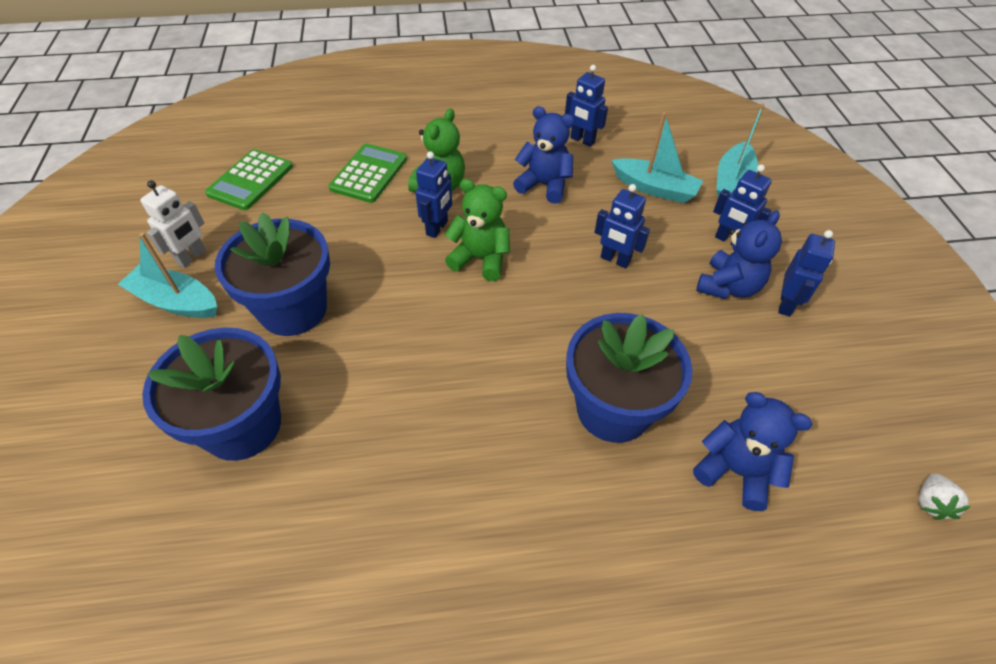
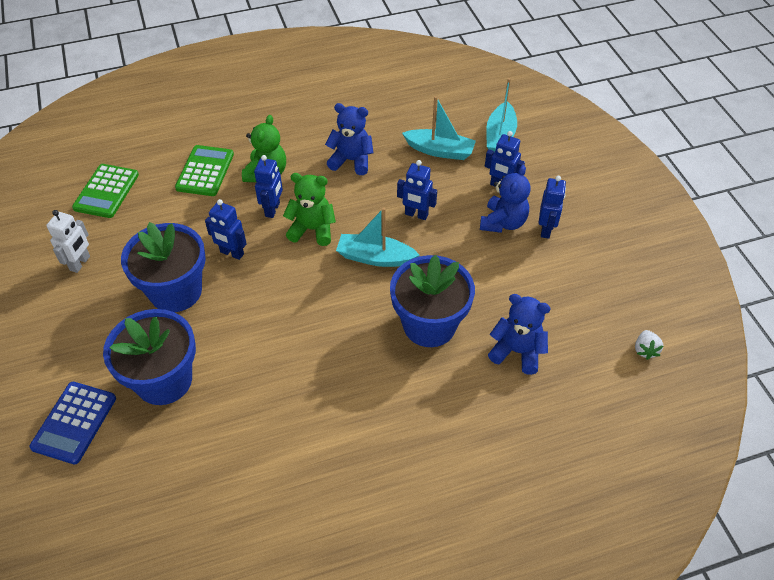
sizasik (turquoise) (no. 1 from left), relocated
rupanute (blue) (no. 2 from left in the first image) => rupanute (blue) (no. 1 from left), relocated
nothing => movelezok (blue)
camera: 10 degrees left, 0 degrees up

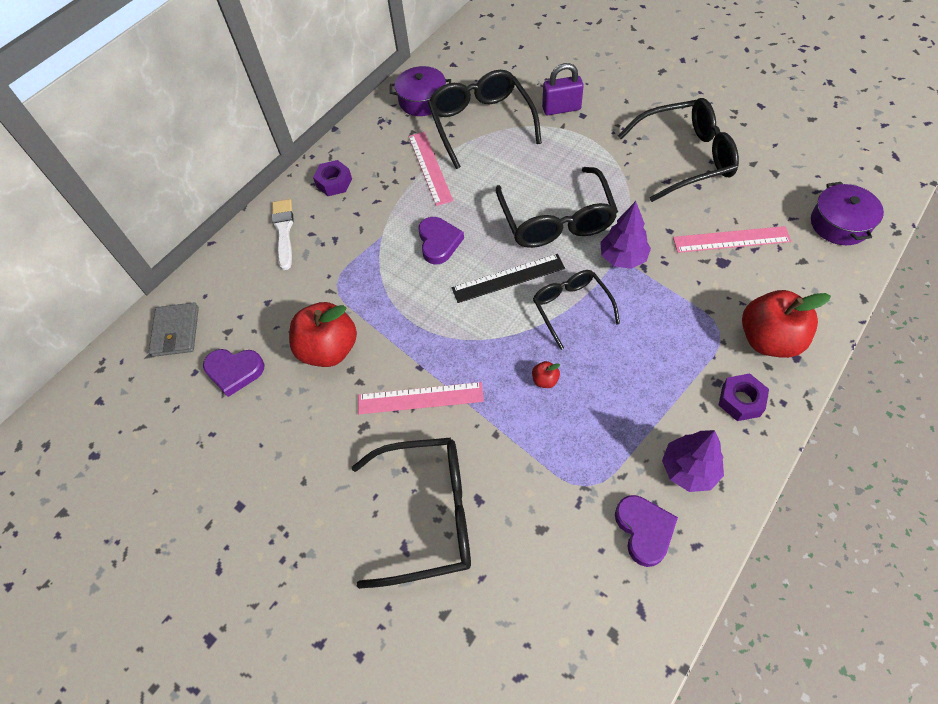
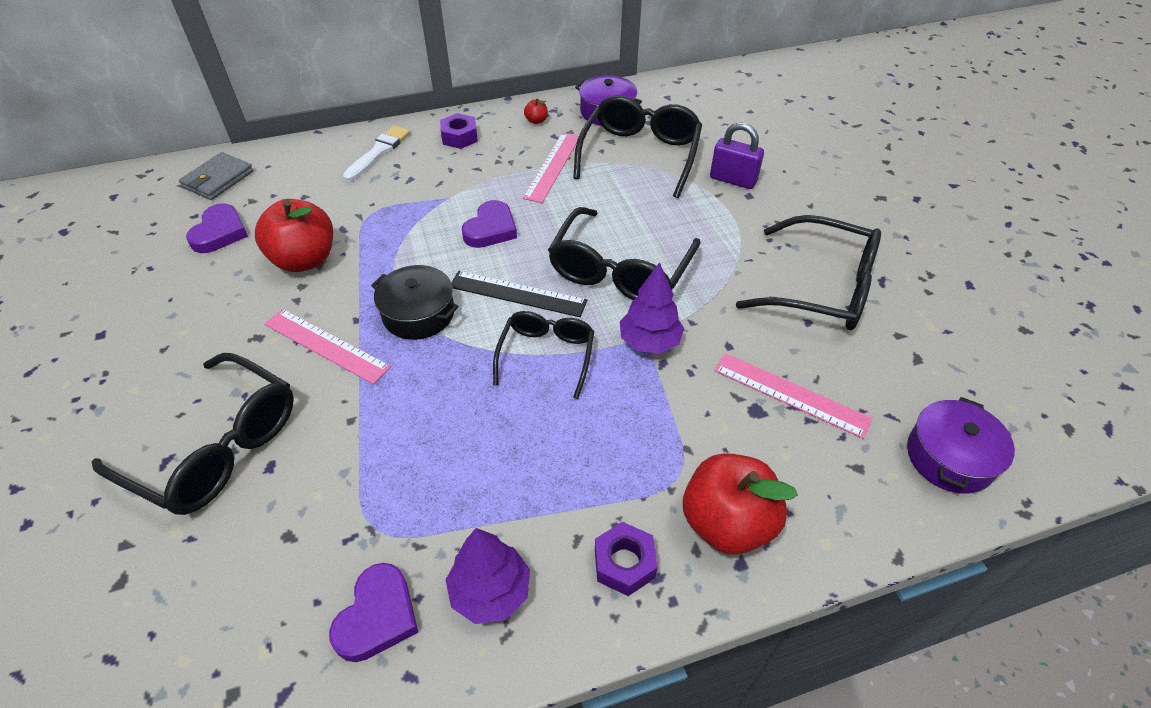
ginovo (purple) (no. 1 from left), 120 degrees counterclockwise
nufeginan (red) (no. 2 from left), relocated
nothing => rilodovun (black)
camera: 30 degrees right, 10 degrees down

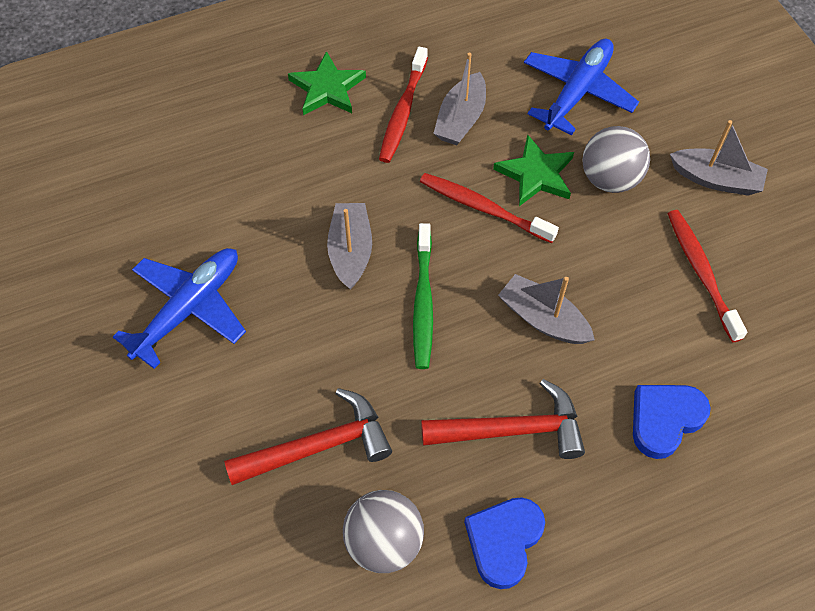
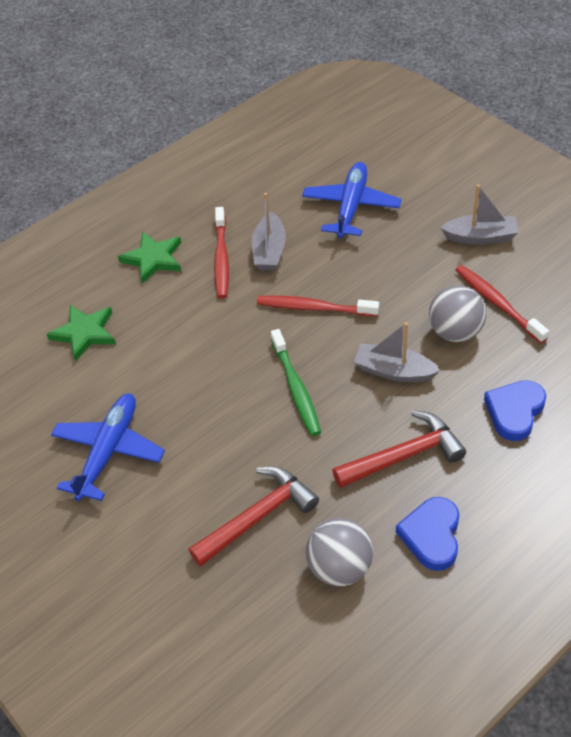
sizasik (grey) (no. 1 from left) => nothing
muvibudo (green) (no. 2 from left in the first image) => muvibudo (green) (no. 1 from left), relocated
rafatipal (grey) (no. 2 from left), relocated
camera: 15 degrees left, 10 degrees down

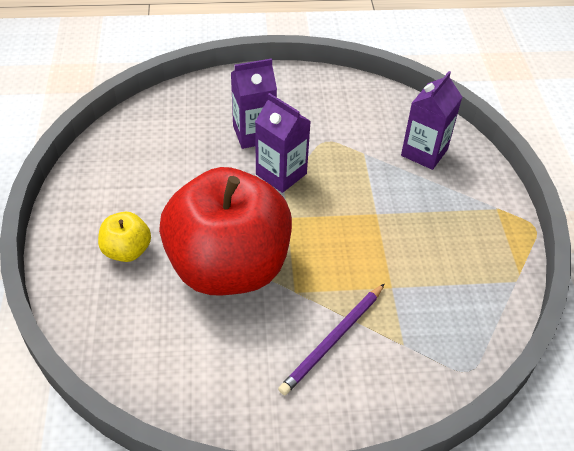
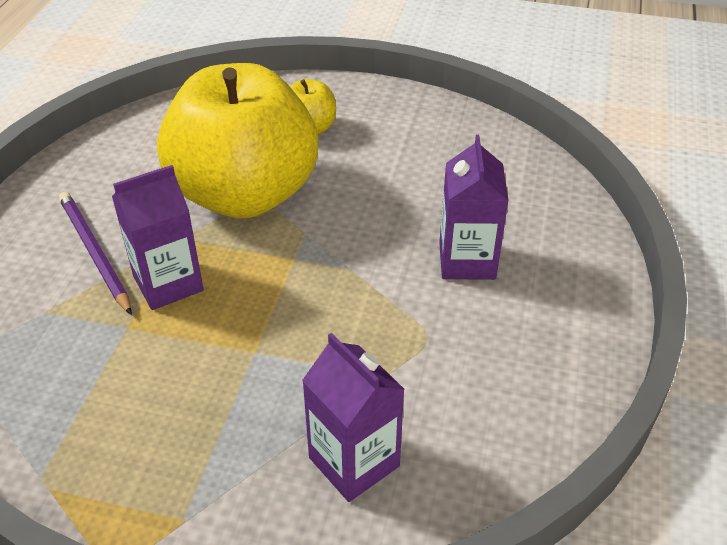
nufeginan (red) => nufeginan (yellow) (no. 1 from left)
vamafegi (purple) (no. 2 from left in the first image) => vamafegi (purple) (no. 1 from left), relocated
camera: 110 degrees right, 5 degrees down

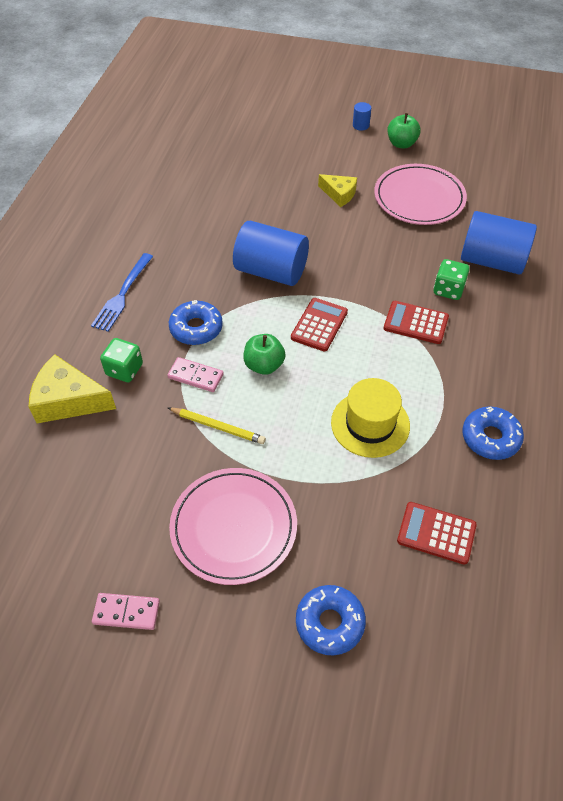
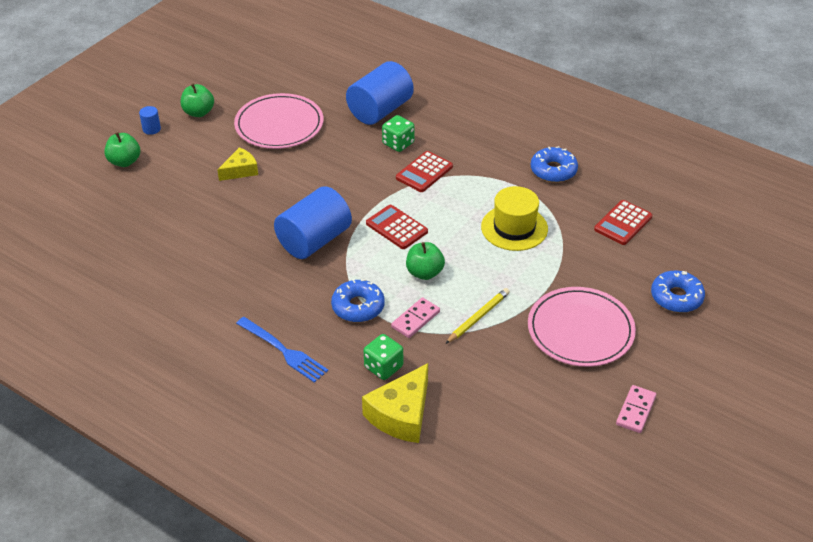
nothing => nufeginan (green) (no. 1 from left)
camera: 70 degrees left, 10 degrees down

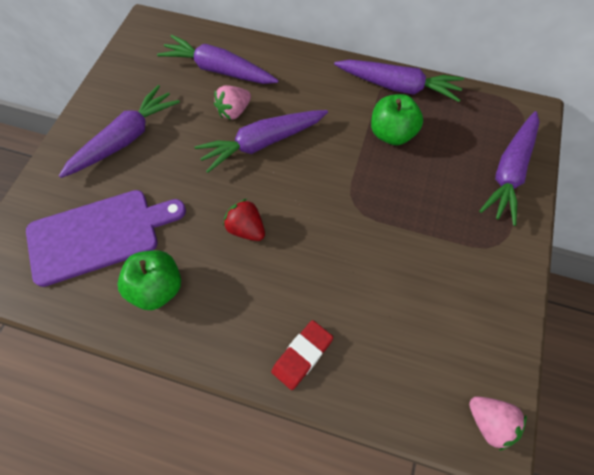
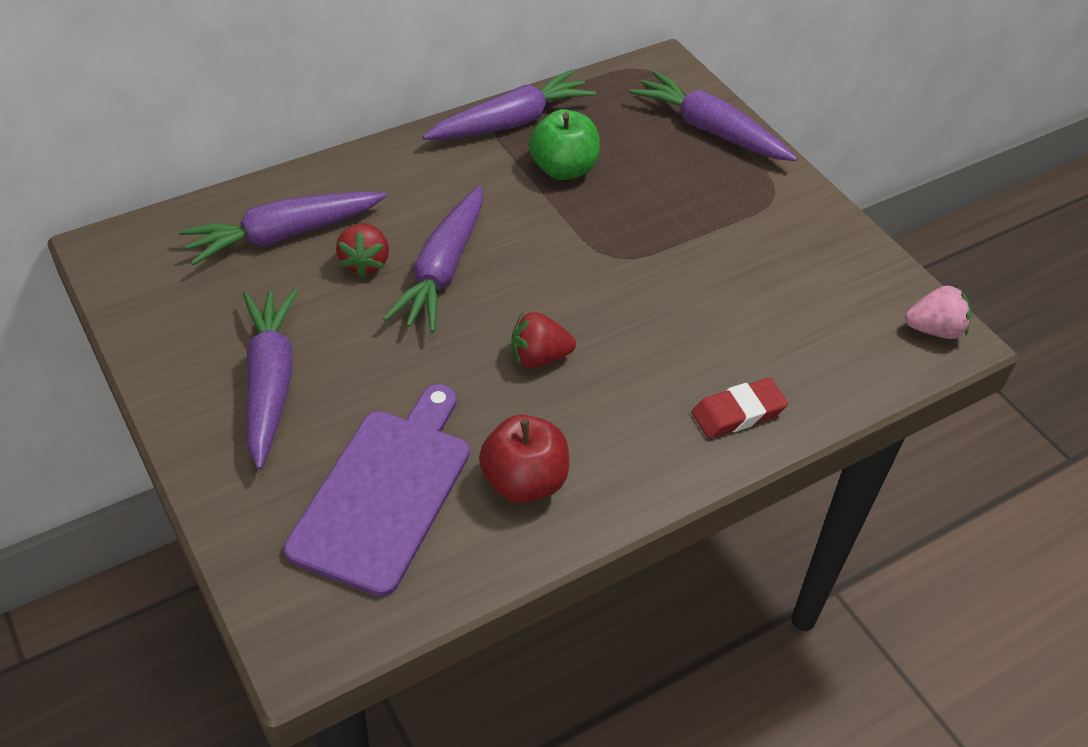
nufeginan (green) (no. 1 from left) => nufeginan (red)
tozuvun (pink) (no. 1 from left) => tozuvun (red) (no. 1 from left)
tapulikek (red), 75 degrees clockwise
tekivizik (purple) (no. 5 from left), 150 degrees clockwise
camera: 50 degrees left, 15 degrees down

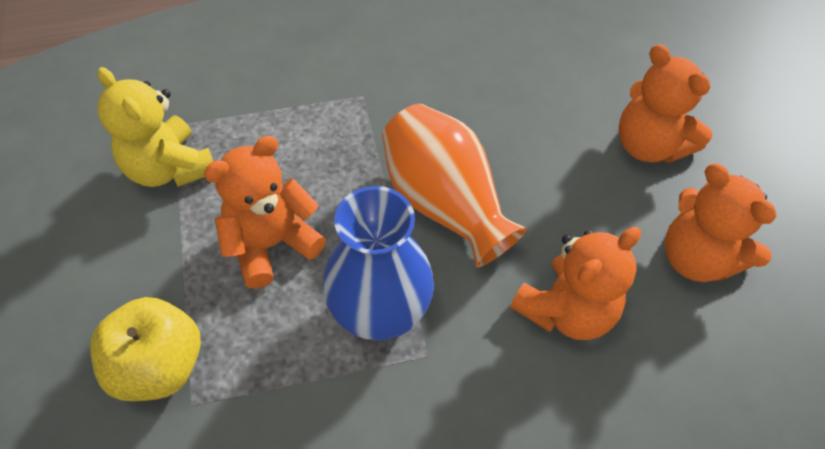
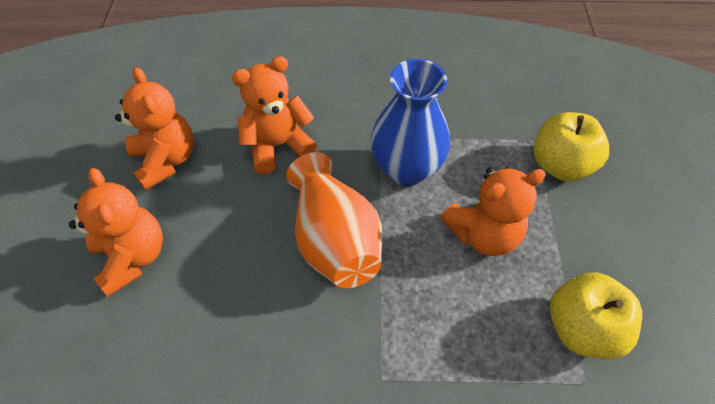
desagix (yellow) => nufeginan (yellow) (no. 2 from left)
camera: 165 degrees left, 0 degrees up

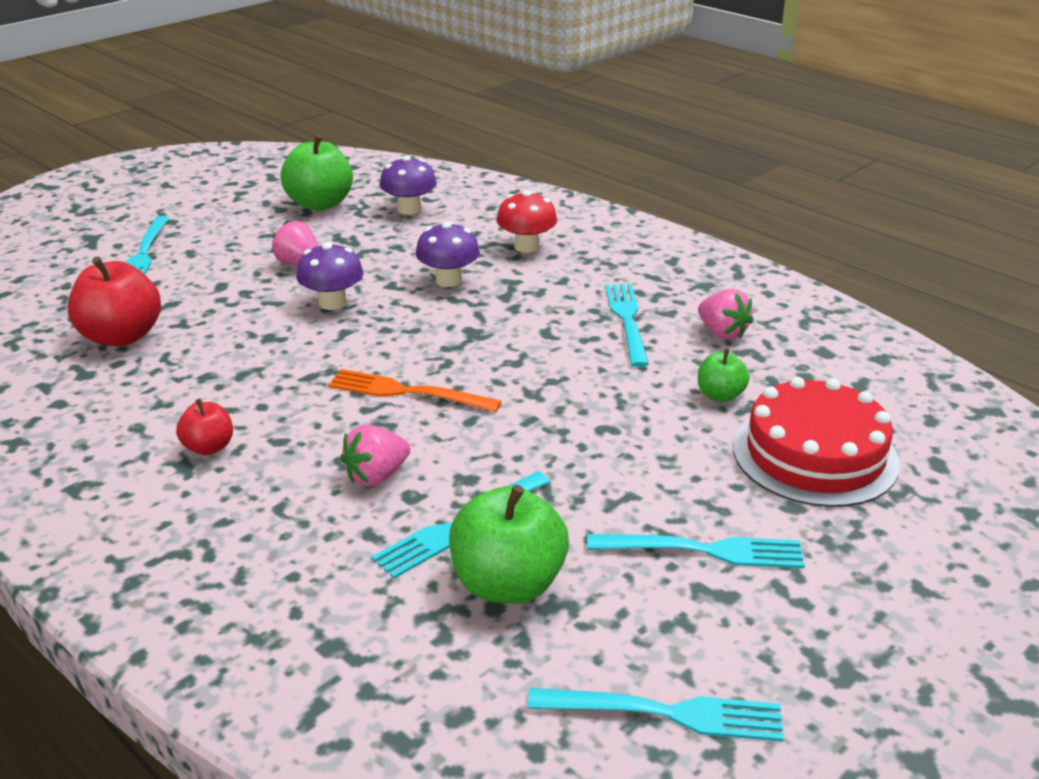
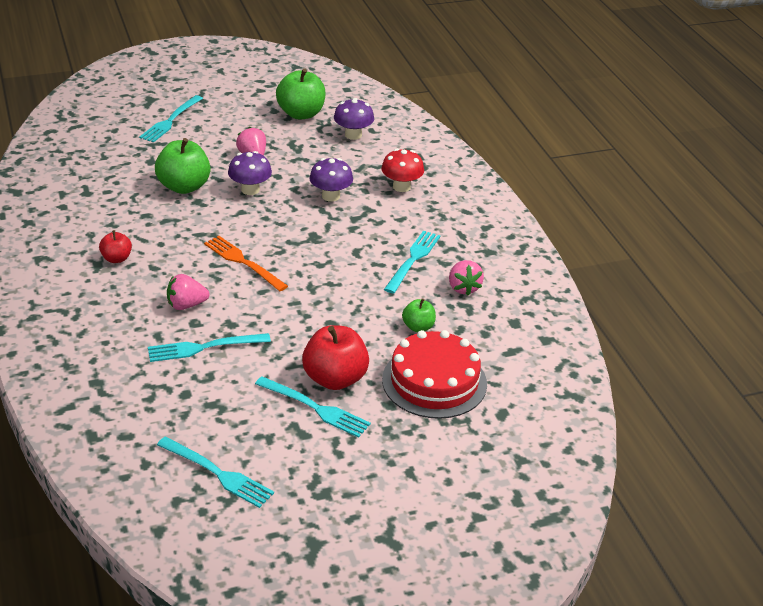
nufeginan (red) (no. 1 from left in the first image) => nufeginan (red) (no. 2 from left), relocated
nufeginan (green) (no. 2 from left in the first image) => nufeginan (green) (no. 1 from left), relocated
camera: 25 degrees right, 5 degrees up

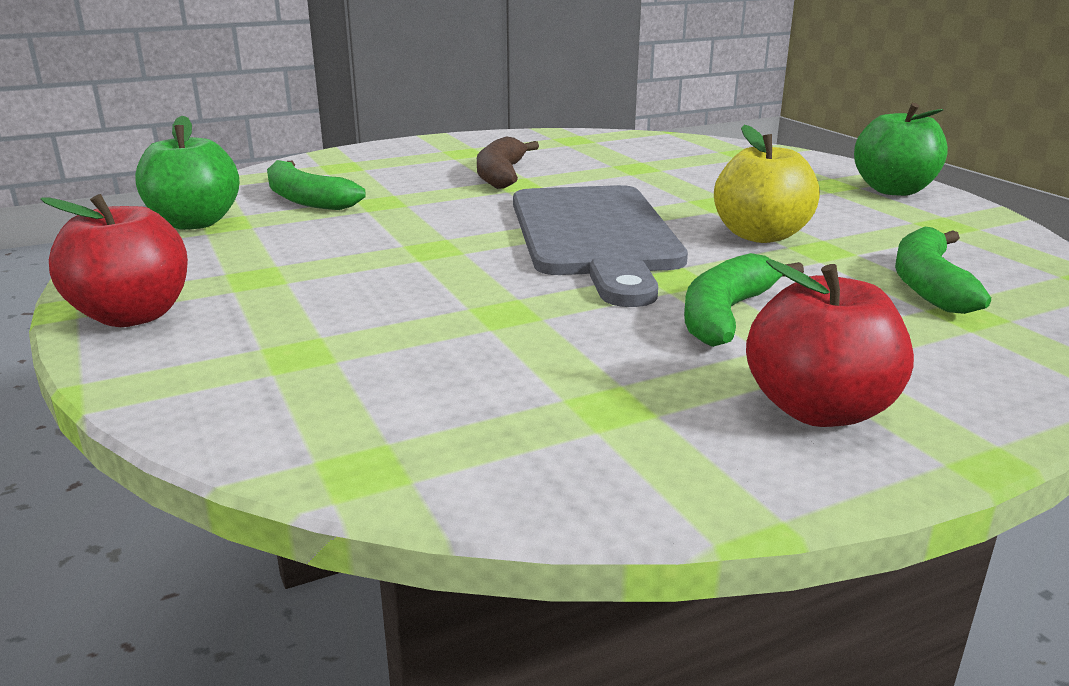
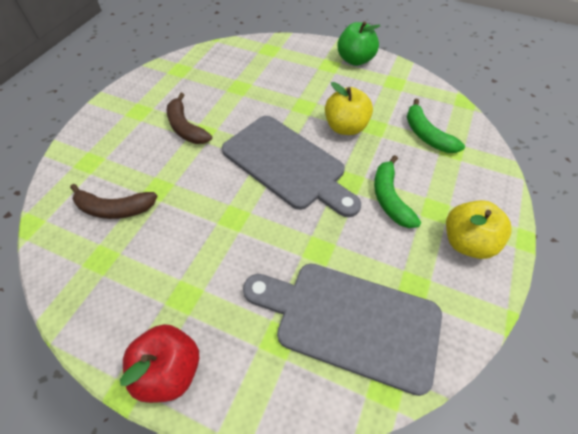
nufeginan (green) (no. 1 from left) => nothing
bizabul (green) (no. 1 from left) => bizabul (brown) (no. 1 from left)
nufeginan (red) (no. 2 from left) => nufeginan (yellow) (no. 2 from left)
nothing => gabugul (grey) (no. 2 from left)
camera: 40 degrees left, 30 degrees up

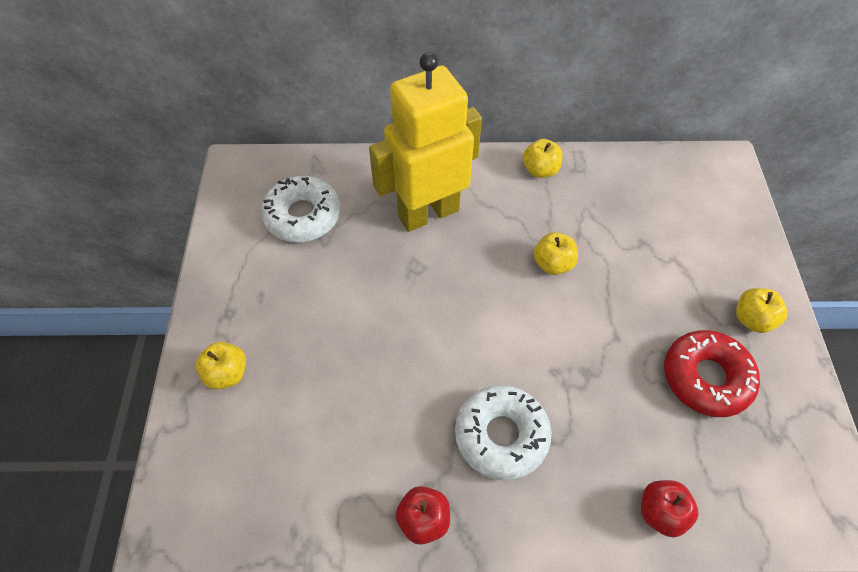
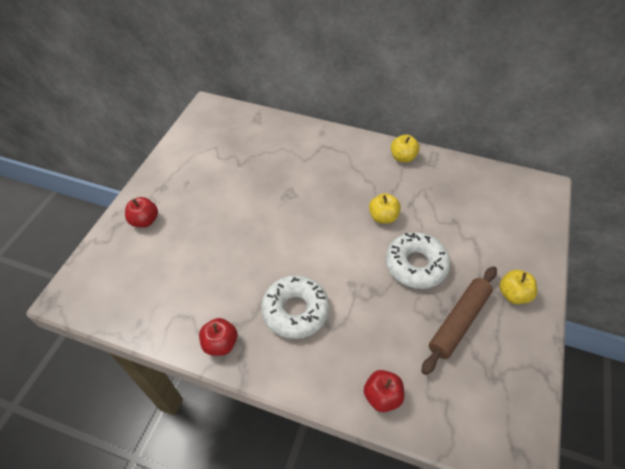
nufeginan (yellow) (no. 1 from left) => nufeginan (red) (no. 1 from left)
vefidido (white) (no. 1 from left in the first image) => vefidido (white) (no. 2 from left), relocated
rupanute (yellow) => nothing
vefidido (red) => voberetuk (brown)
camera: 20 degrees right, 5 degrees down

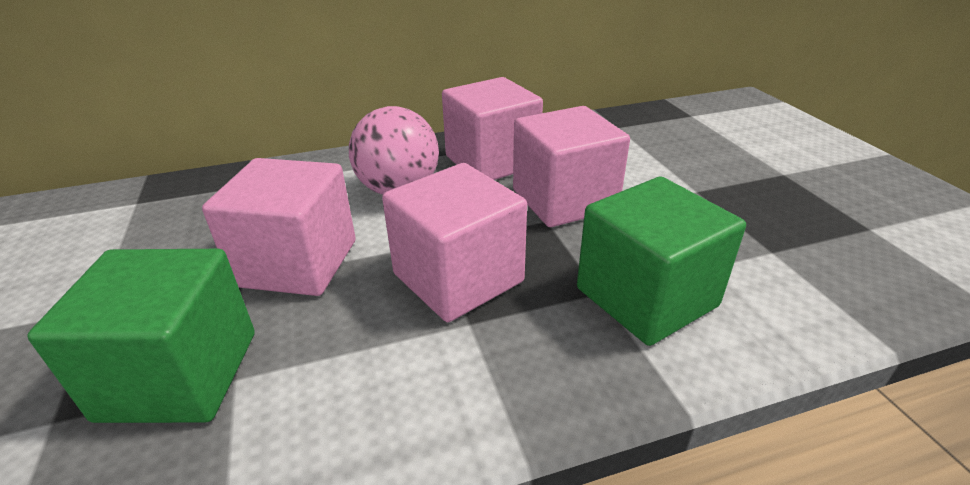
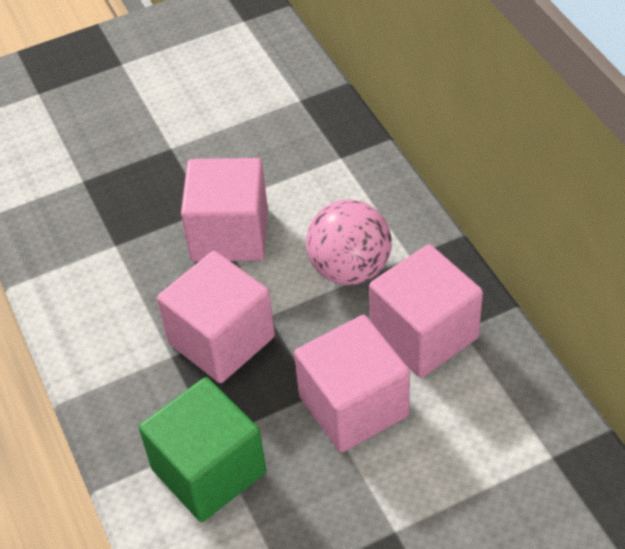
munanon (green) (no. 1 from left) => nothing
camera: 85 degrees right, 15 degrees up

